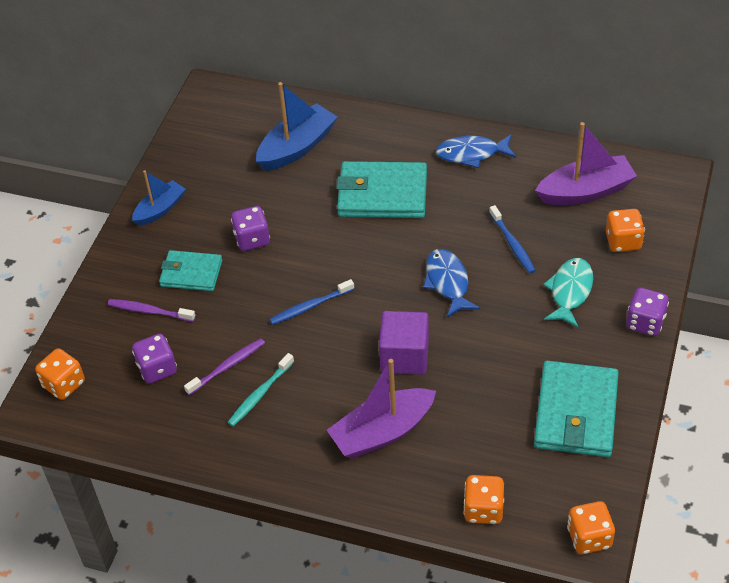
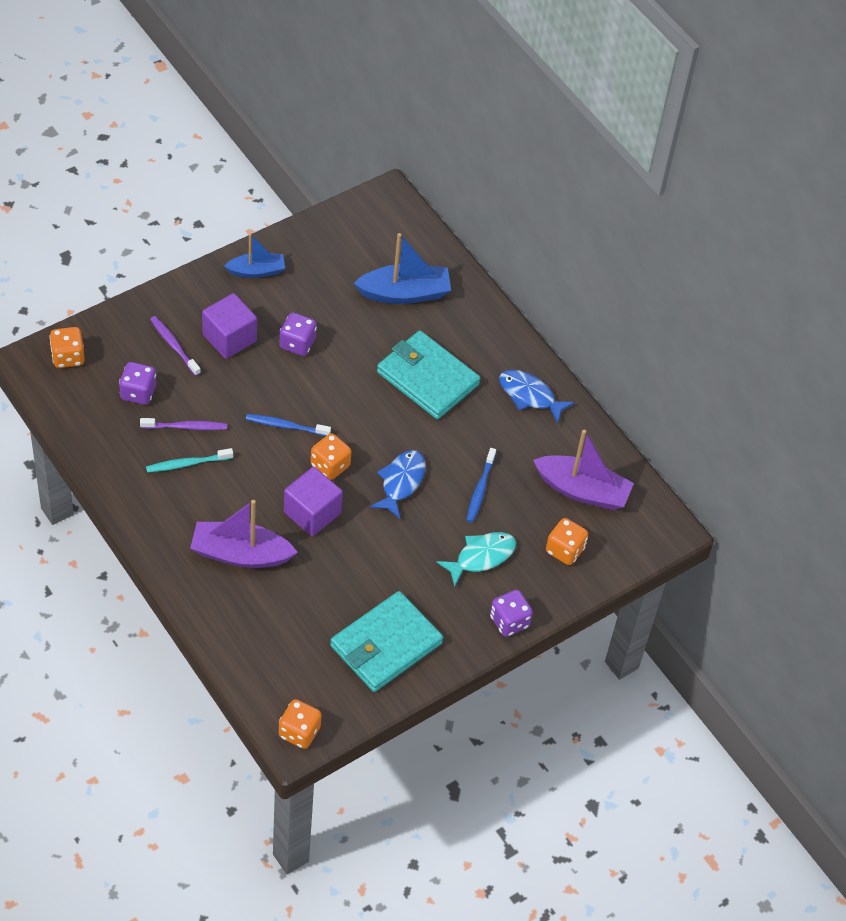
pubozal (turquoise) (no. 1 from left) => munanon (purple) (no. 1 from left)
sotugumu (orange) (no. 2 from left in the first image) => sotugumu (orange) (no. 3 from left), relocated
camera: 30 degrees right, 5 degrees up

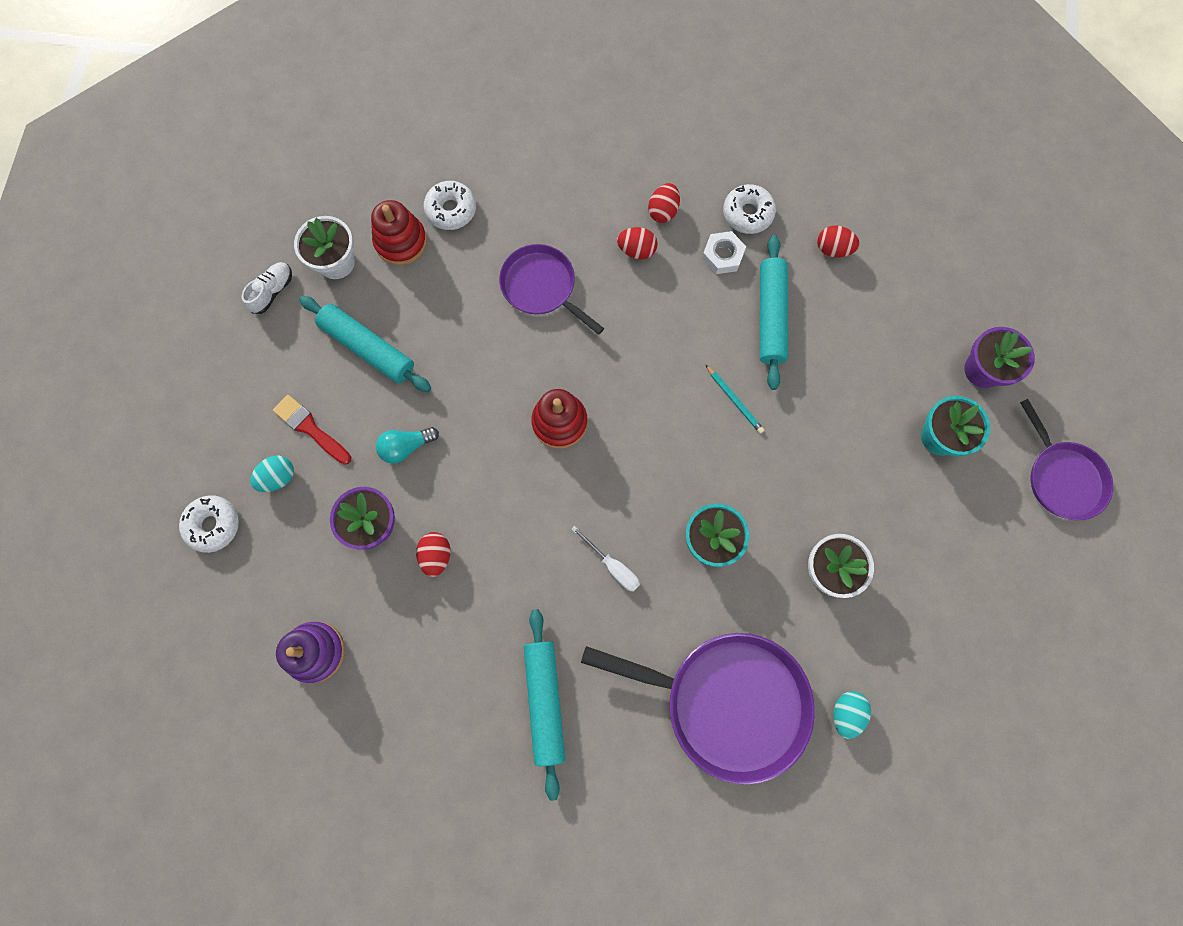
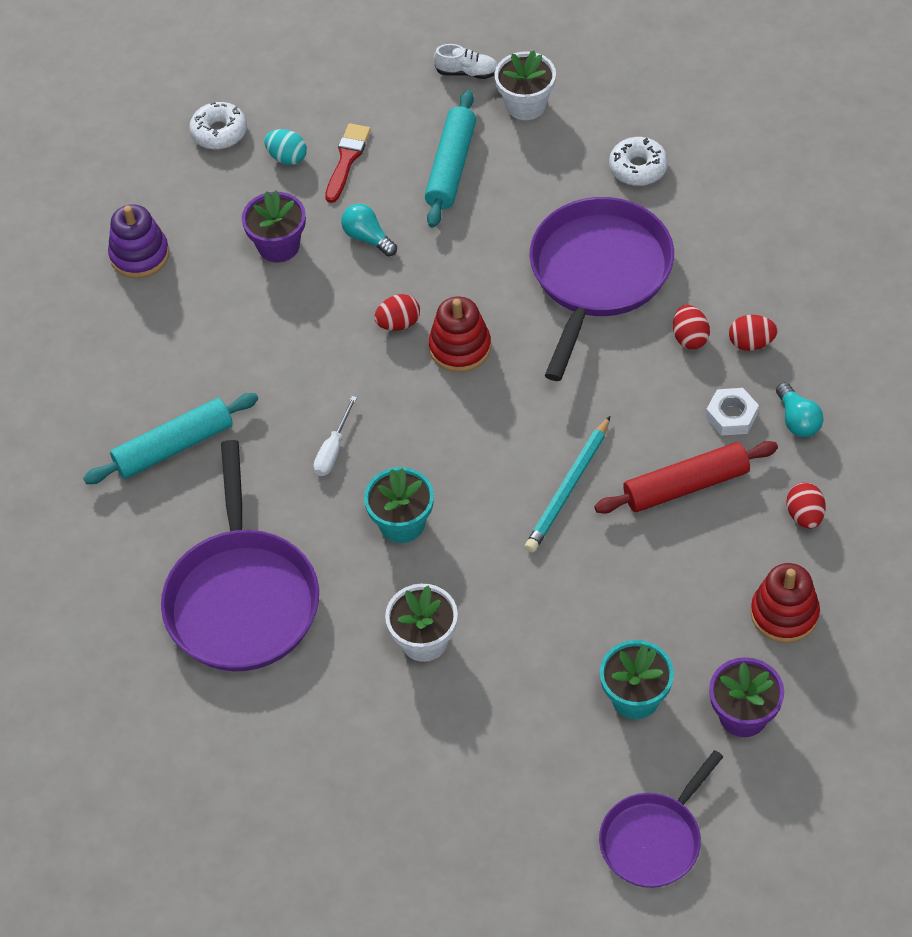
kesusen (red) (no. 1 from left in the first image) => kesusen (red) (no. 2 from left), relocated
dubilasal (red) (no. 1 from left), relocated
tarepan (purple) (no. 1 from left in the first image) => tarepan (purple) (no. 2 from left), x1.68
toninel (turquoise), x1.69
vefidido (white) (no. 3 from left) => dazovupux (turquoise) (no. 2 from left)
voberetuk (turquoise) (no. 3 from left) => voberetuk (red)
dubilasal (turquoise) (no. 2 from left) => nothing
camera: 70 degrees right, 20 degrees down

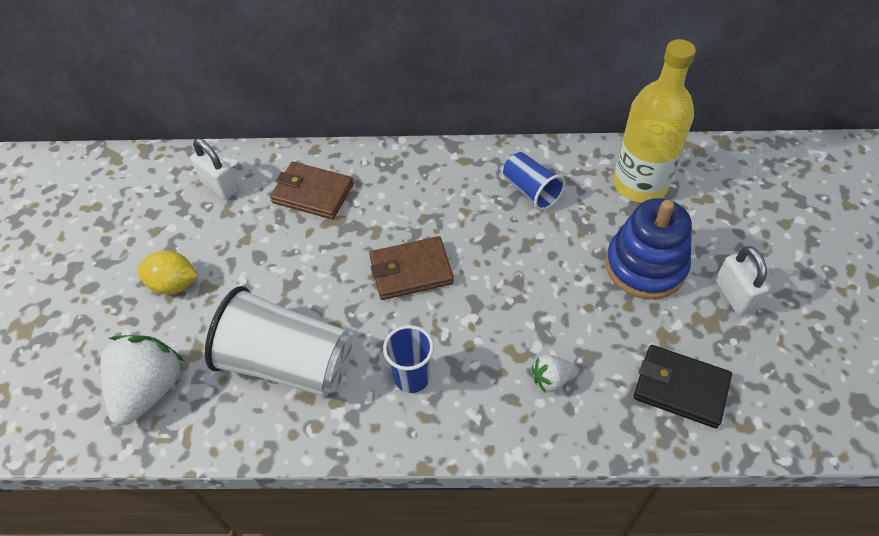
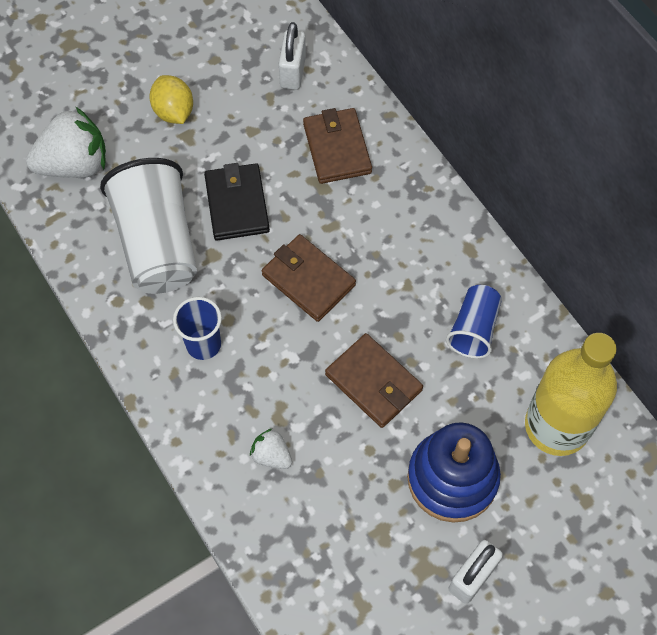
pubozal (black), relocated
nothing => pubozal (brown) (no. 3 from left)
camera: 55 degrees right, 10 degrees up

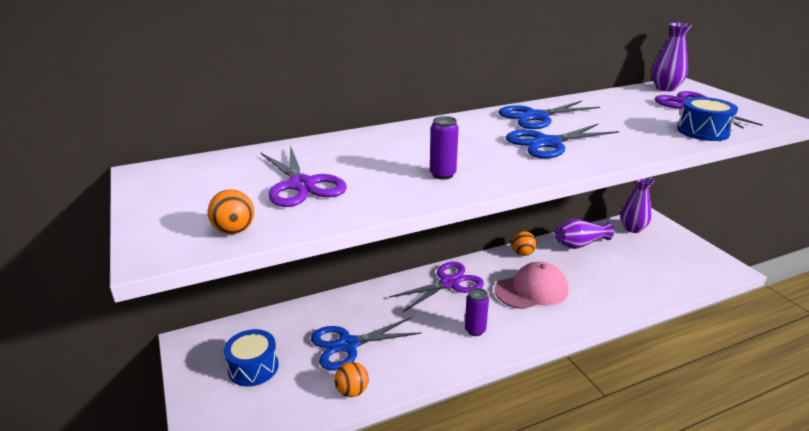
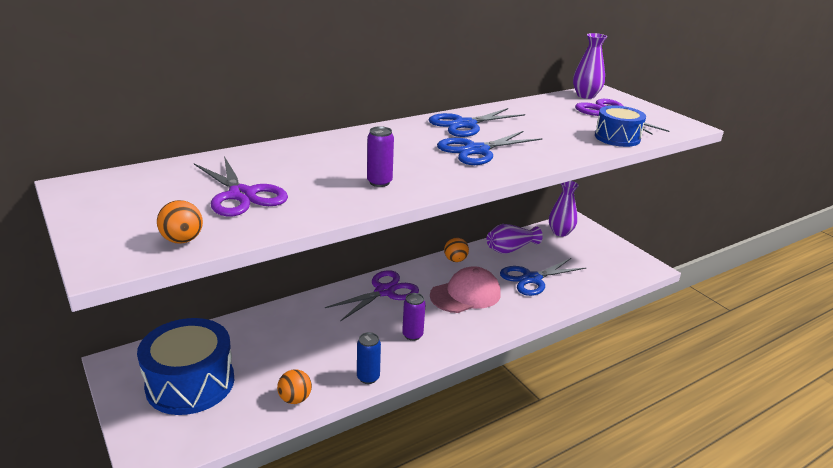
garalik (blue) (no. 1 from left), x1.69
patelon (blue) (no. 1 from left in the first image) => patelon (blue) (no. 3 from left), relocated
nothing => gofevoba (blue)
camera: 10 degrees left, 0 degrees up

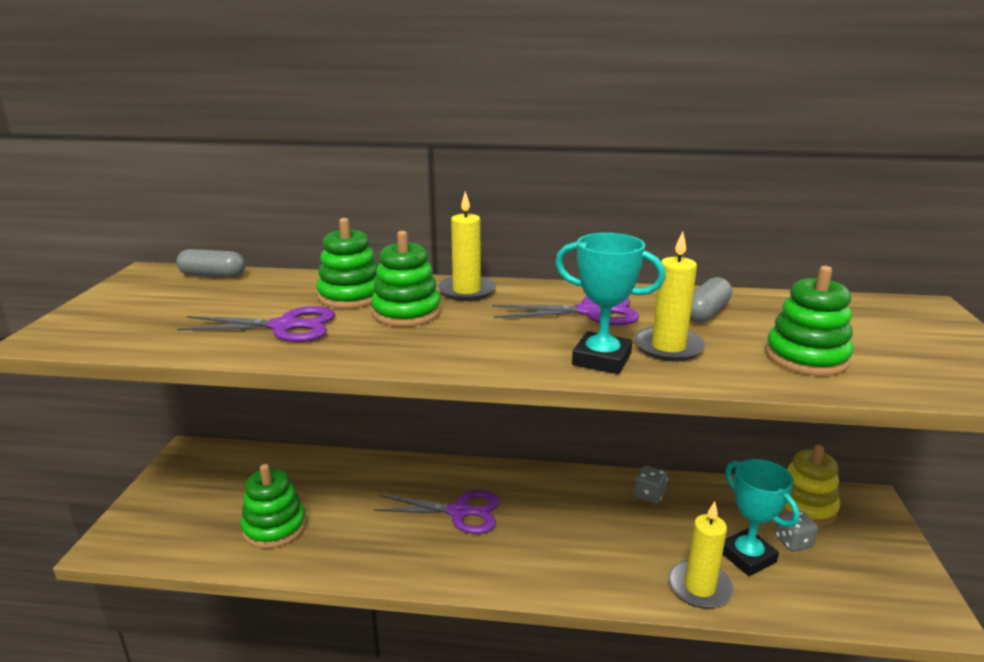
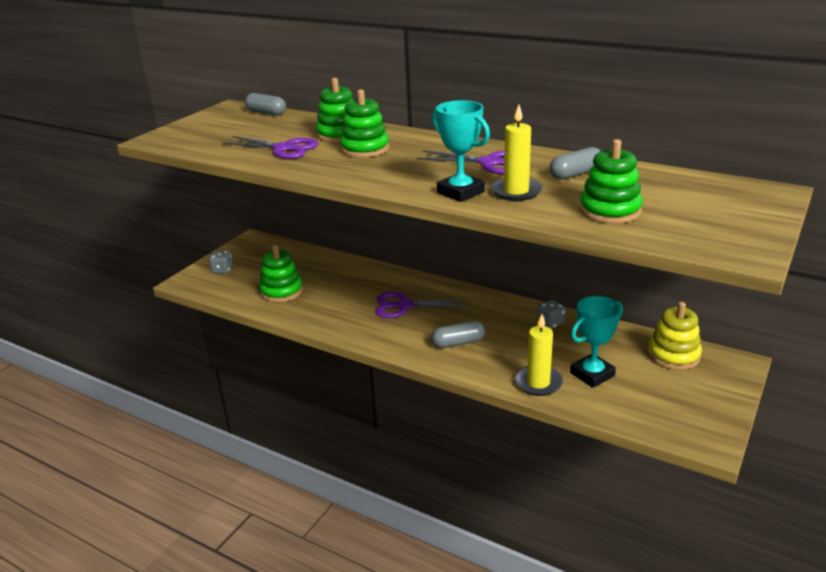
patelon (purple) (no. 2 from left), 150 degrees clockwise
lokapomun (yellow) (no. 1 from left) => nothing
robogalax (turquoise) (no. 2 from left), 60 degrees clockwise
sotugumu (grey) (no. 2 from left in the first image) => sotugumu (grey) (no. 1 from left), relocated
nothing => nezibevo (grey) (no. 2 from left)
camera: 25 degrees right, 5 degrees up

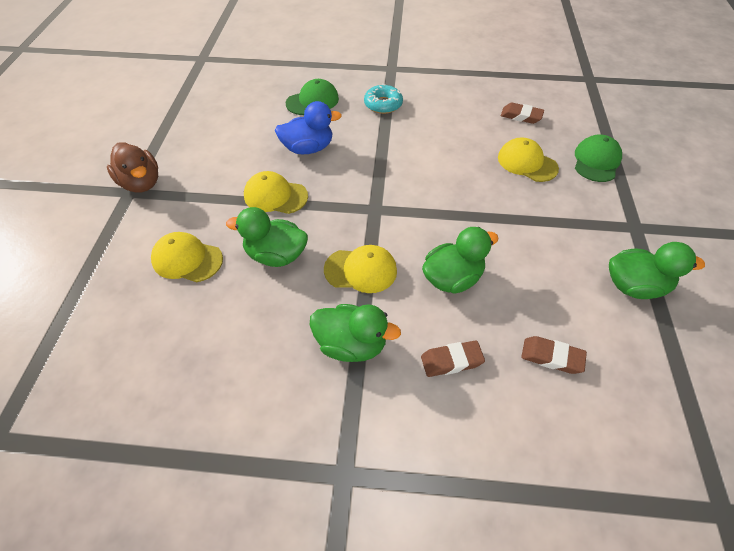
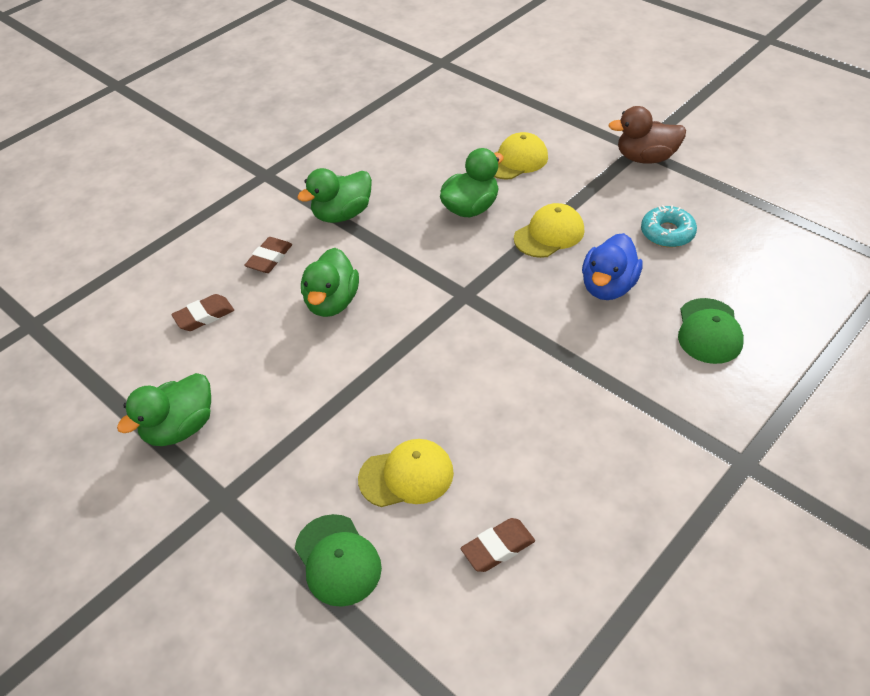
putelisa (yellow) (no. 3 from left) => nothing
vefidido (turquoise), relocated
camera: 130 degrees right, 5 degrees down

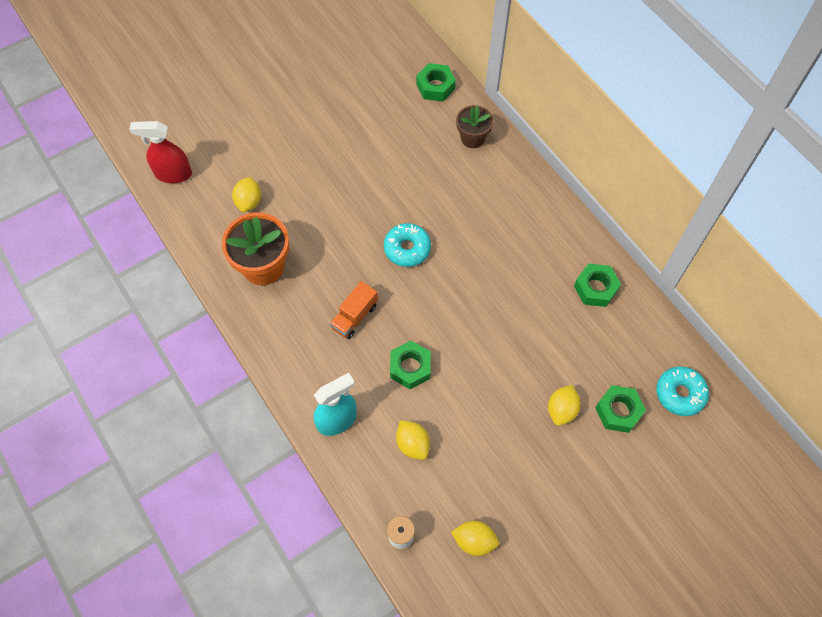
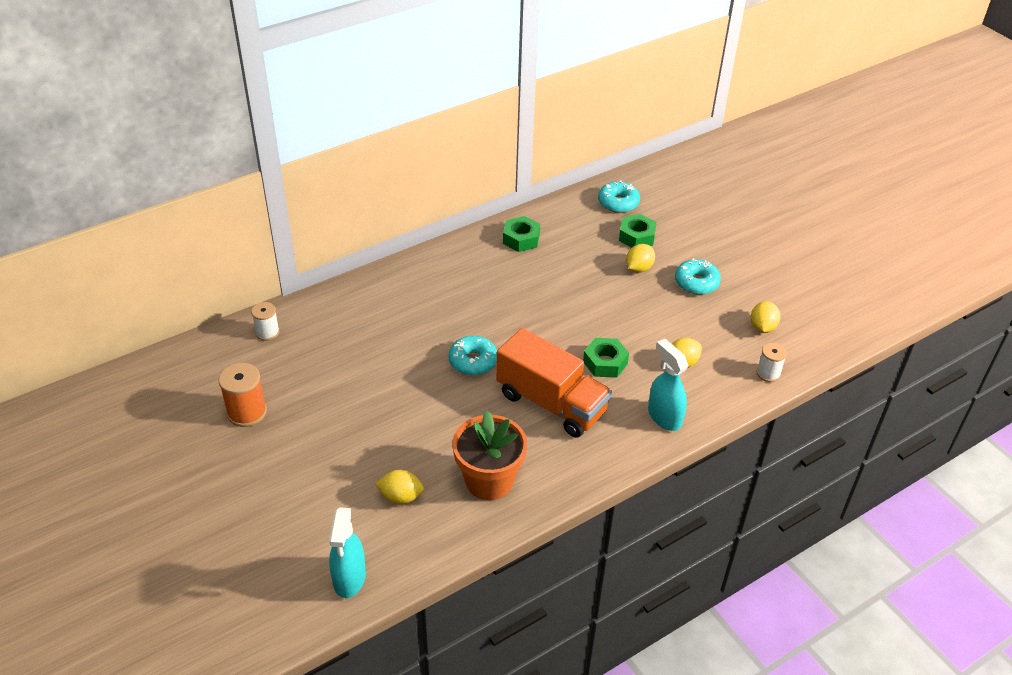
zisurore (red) => zisurore (turquoise) (no. 1 from left)
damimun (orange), x2.02
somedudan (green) (no. 2 from left) => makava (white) (no. 1 from left)
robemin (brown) => nothing
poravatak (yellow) (no. 4 from left in the first image) => poravatak (yellow) (no. 2 from left), 75 degrees counterclockwise
nothing => makava (orange)
nothing => vefidido (turquoise) (no. 3 from left)
camera: 90 degrees left, 20 degrees down

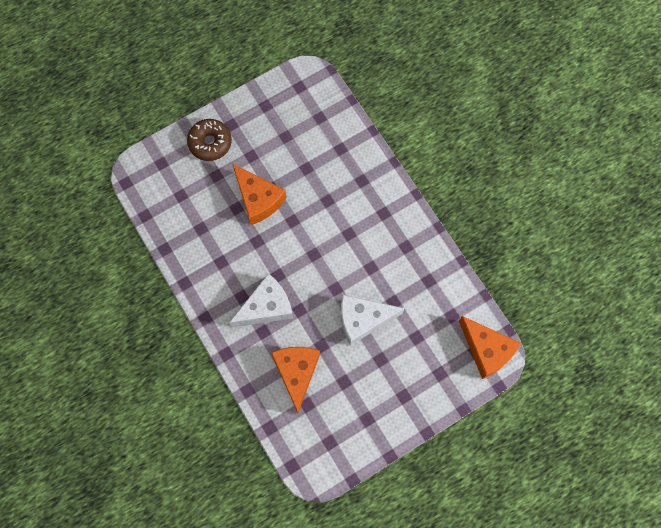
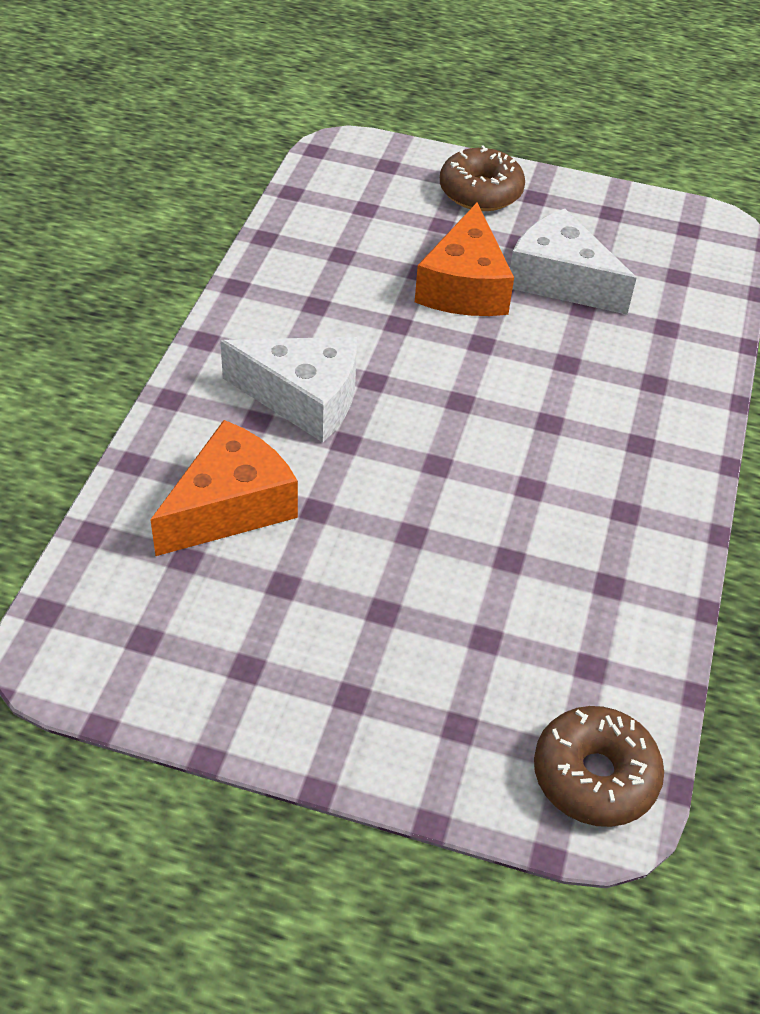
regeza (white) (no. 2 from left), relocated
regeza (orange) (no. 3 from left) => vefidido (brown) (no. 2 from left)
camera: 45 degrees right, 25 degrees down

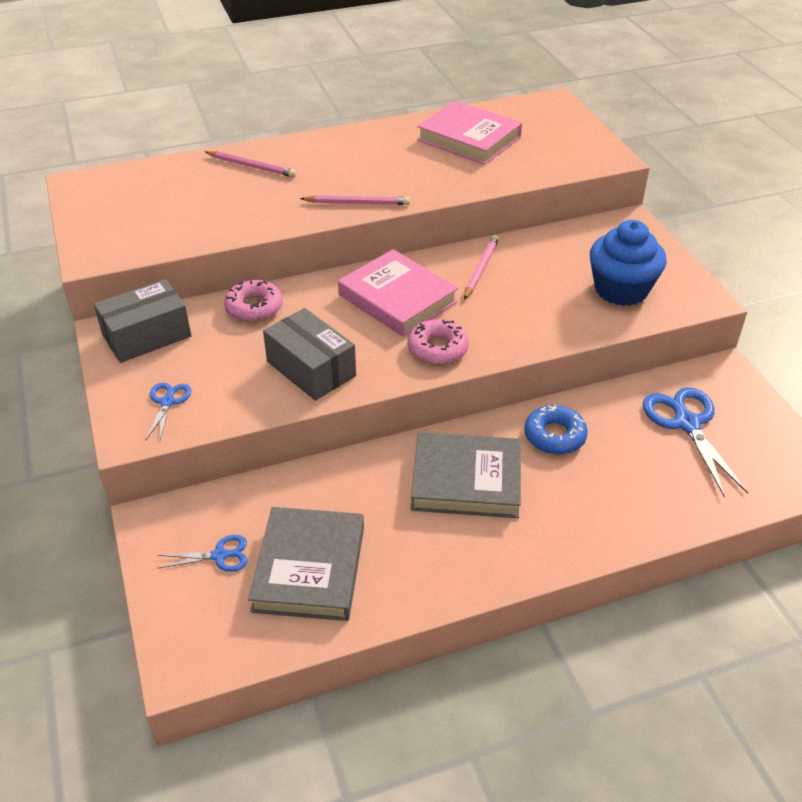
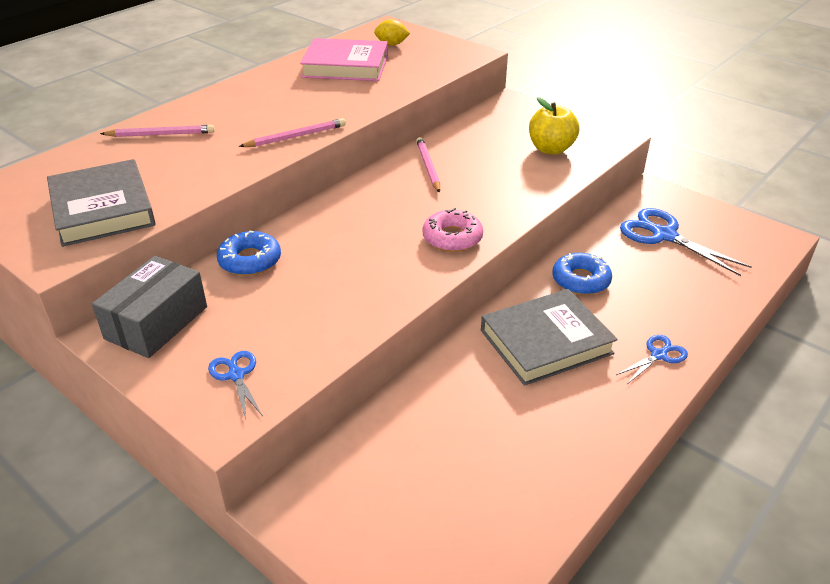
patelon (blue) (no. 2 from left), relocated
vefidido (pink) (no. 1 from left) => vefidido (blue) (no. 1 from left)
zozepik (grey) (no. 1 from left), relocated
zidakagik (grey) (no. 2 from left) => nothing
zozepik (pink) (no. 1 from left) => nothing
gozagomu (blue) => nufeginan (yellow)
nothing => poravatak (yellow)
camera: 30 degrees left, 5 degrees down

